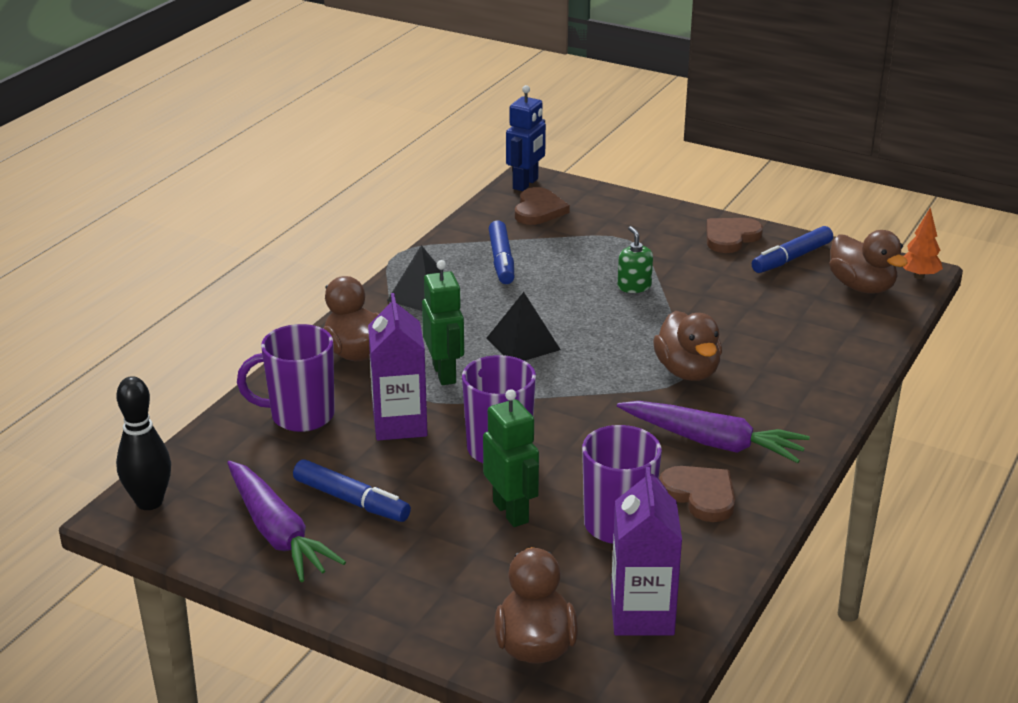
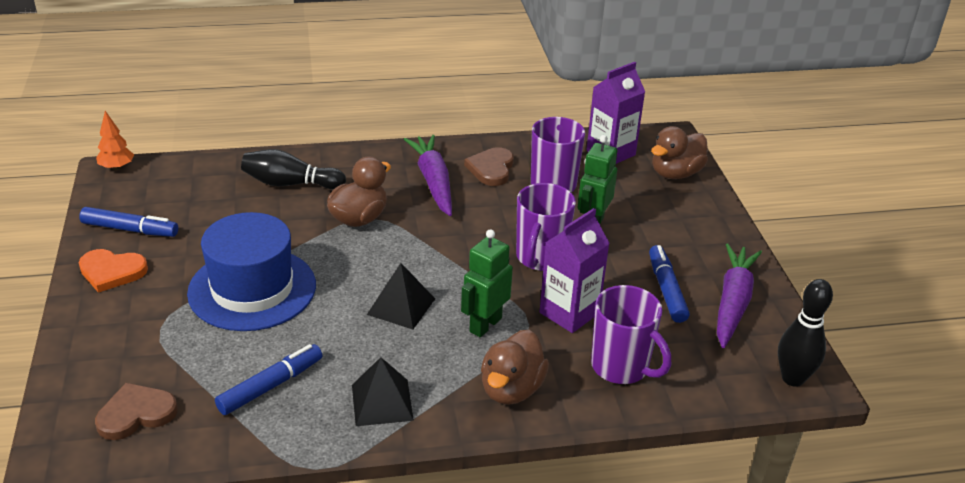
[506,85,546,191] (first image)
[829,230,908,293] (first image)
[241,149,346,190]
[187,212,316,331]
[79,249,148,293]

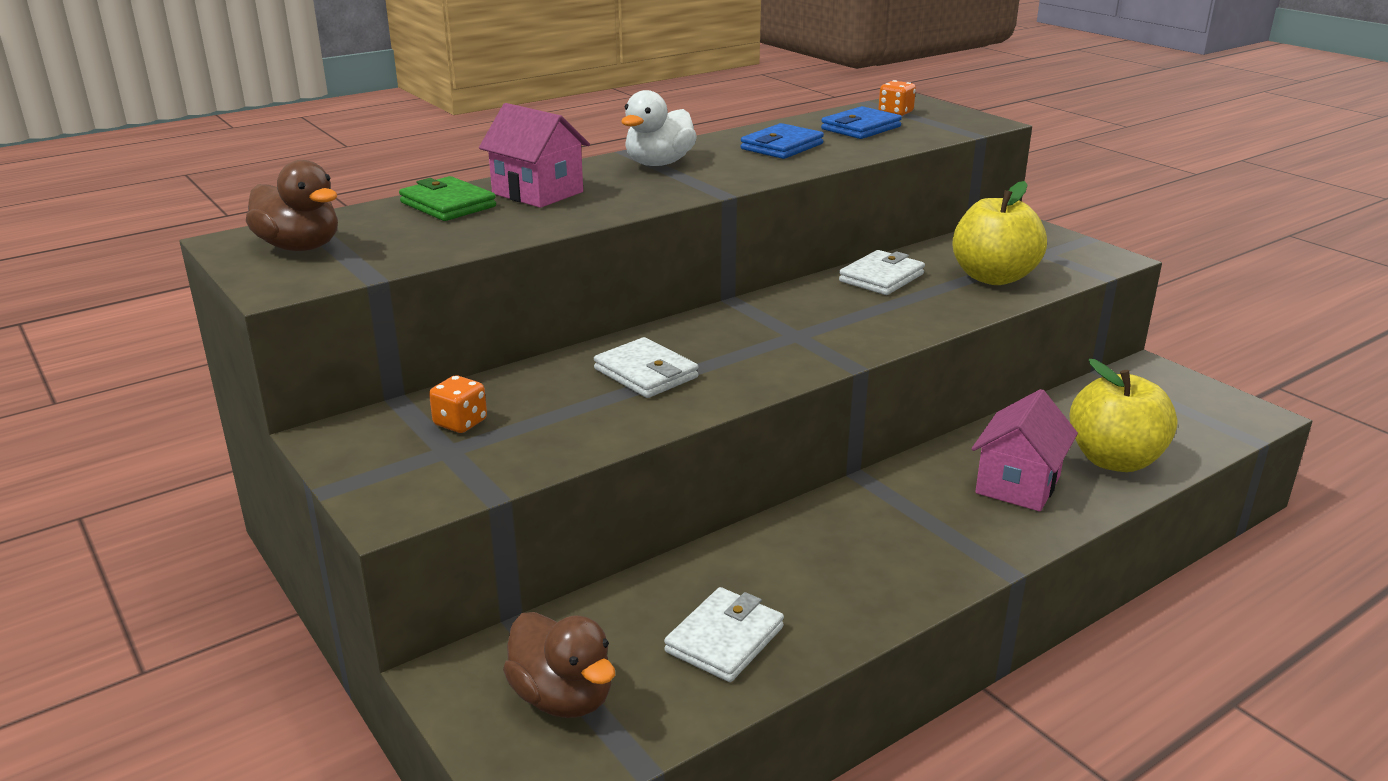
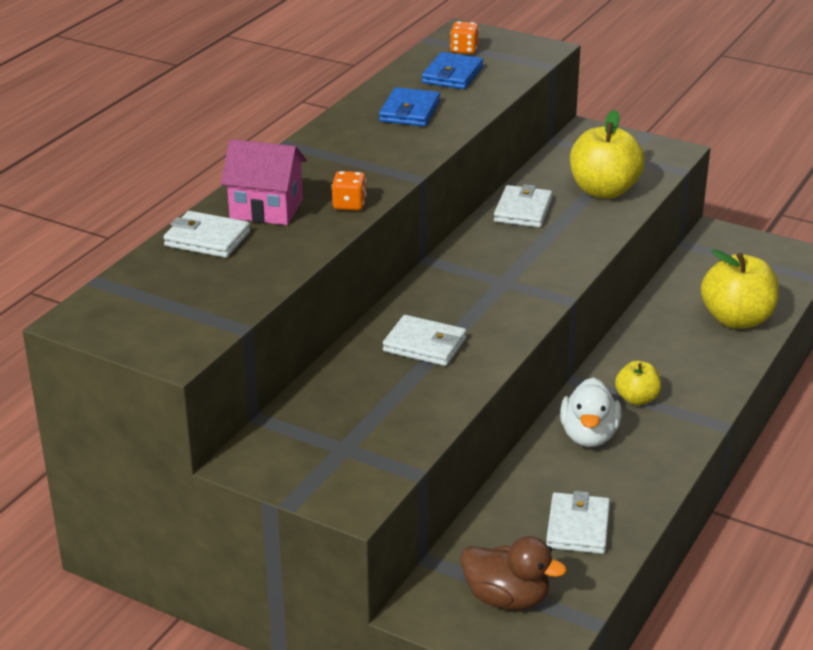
[246,160,338,251] (first image)
[971,389,1078,512] (first image)
[615,361,661,405]
[331,171,367,211]
[560,377,622,447]
[163,211,250,258]

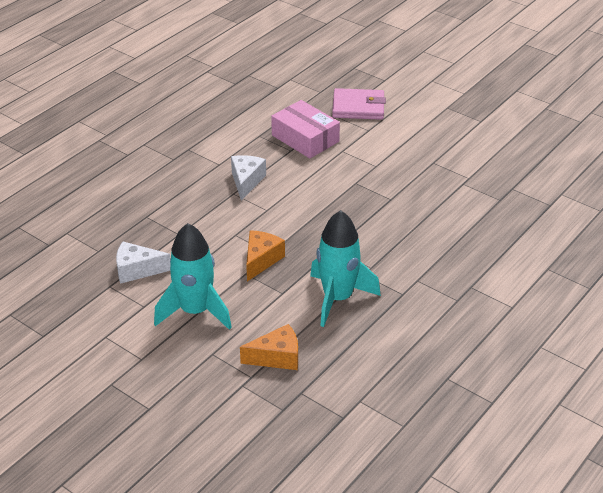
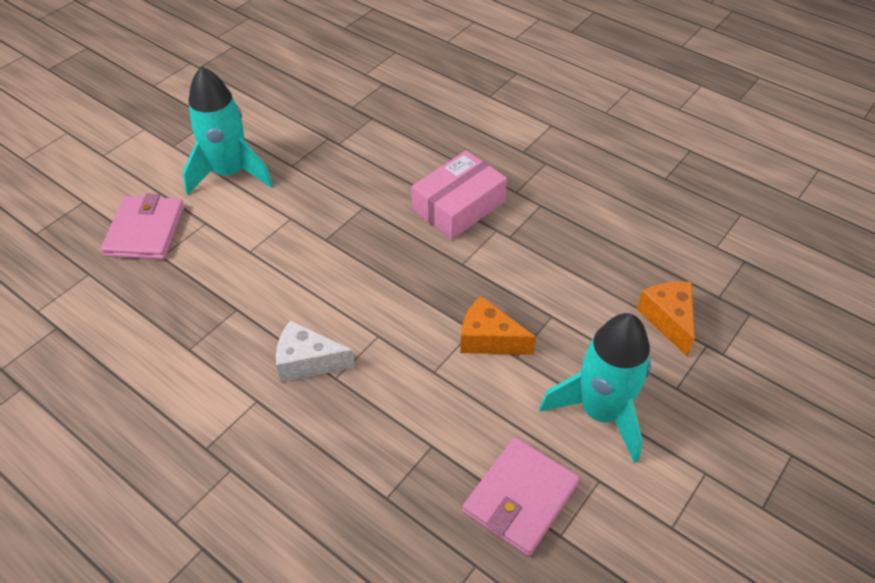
[411,150,507,240]
[182,66,273,195]
[462,437,580,556]

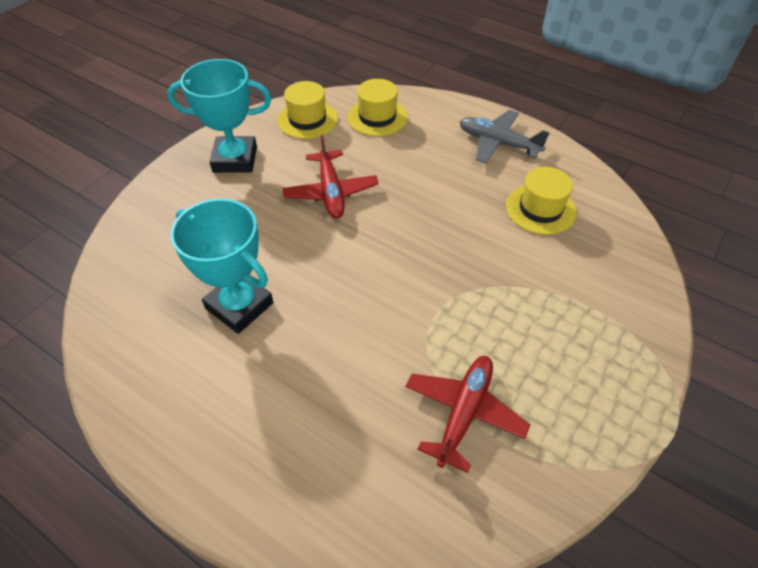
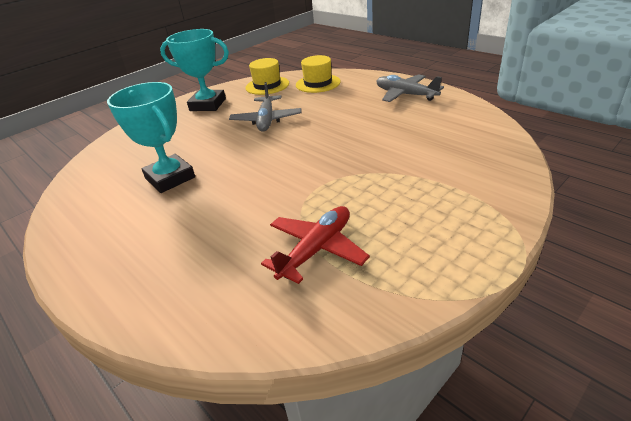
[506,167,577,235] (first image)
[229,82,302,132]

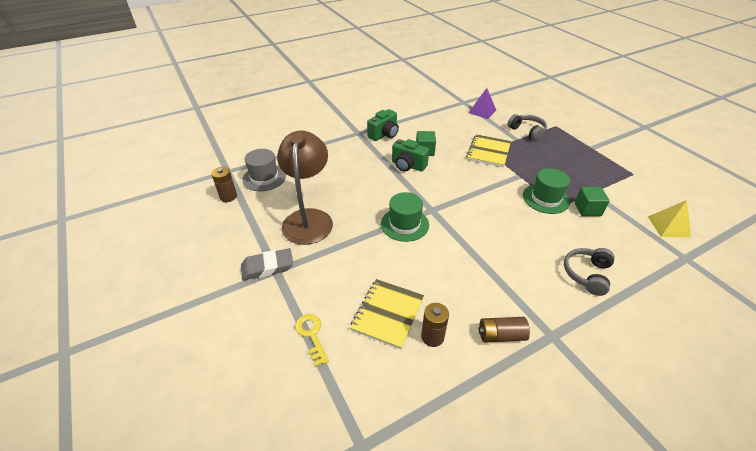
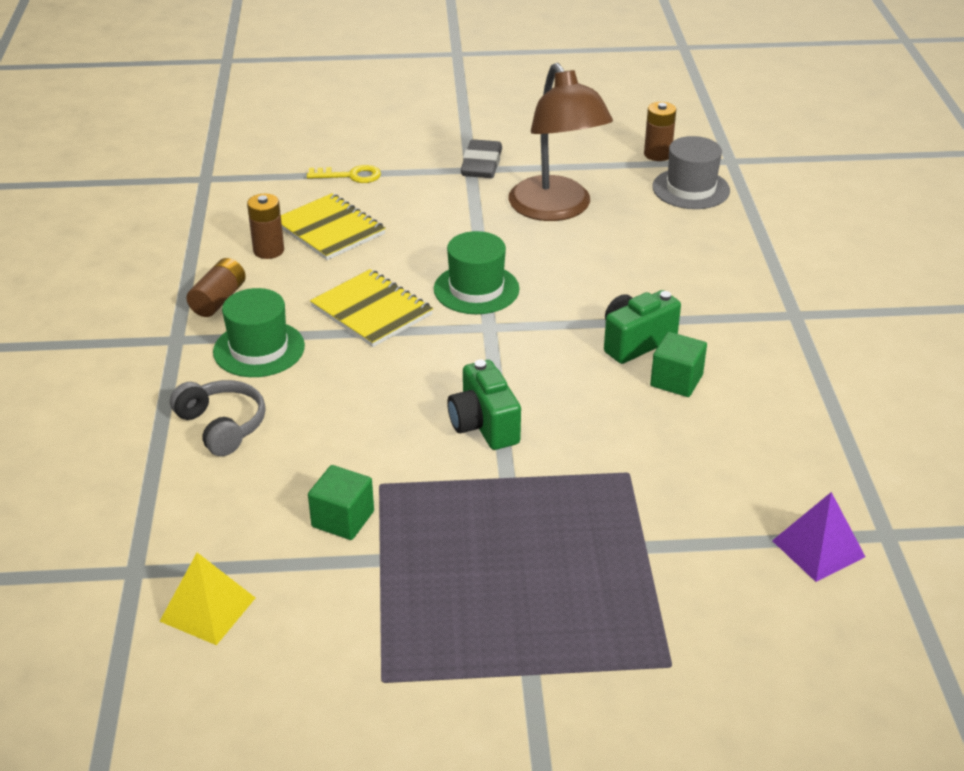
[508,114,547,141] (first image)
[447,360,521,450]
[310,269,433,347]
[213,288,305,377]
[508,63,613,221]

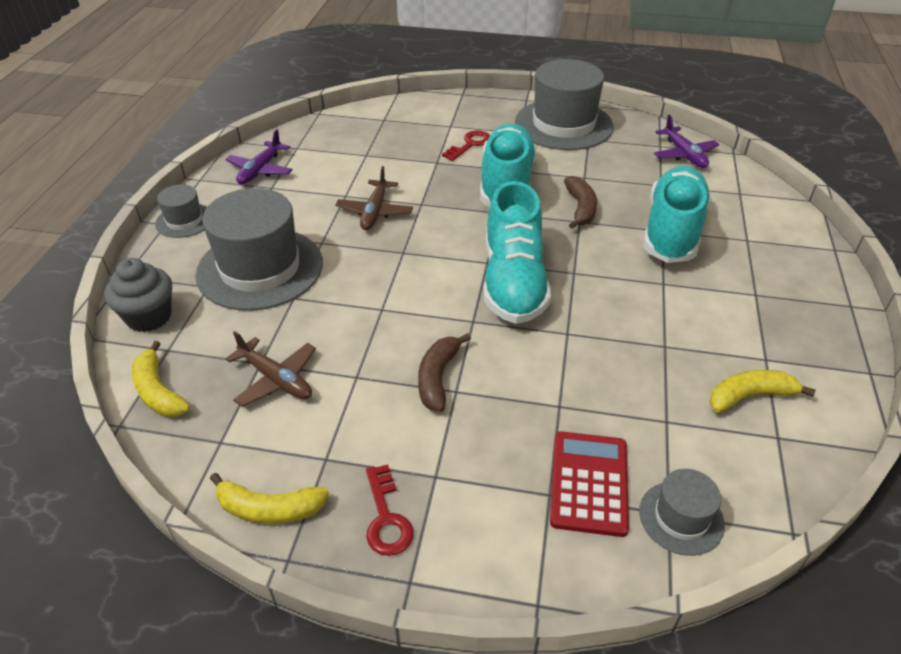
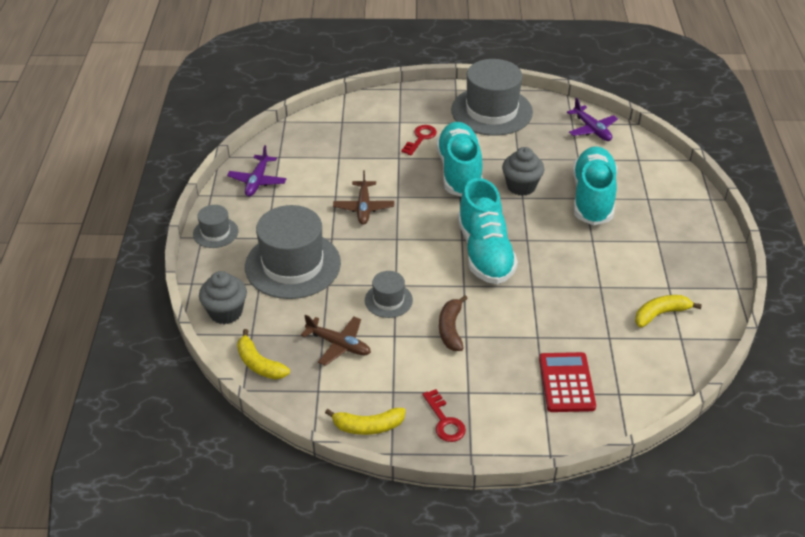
[365,271,413,318]
[502,147,544,196]

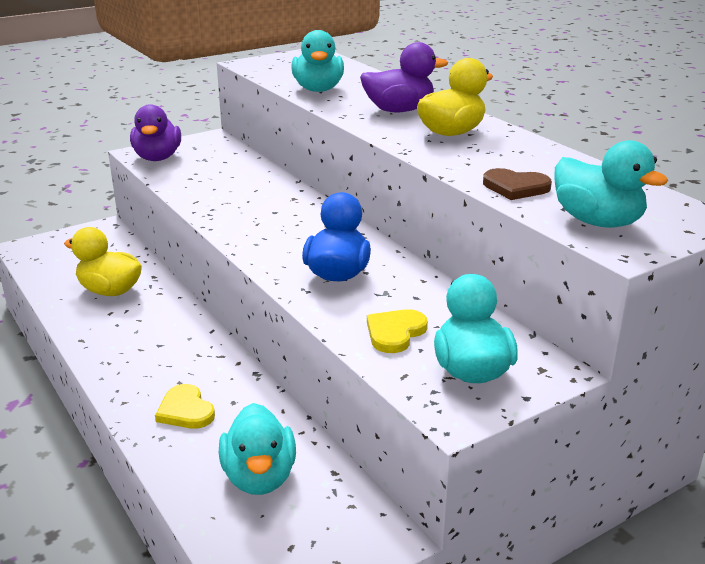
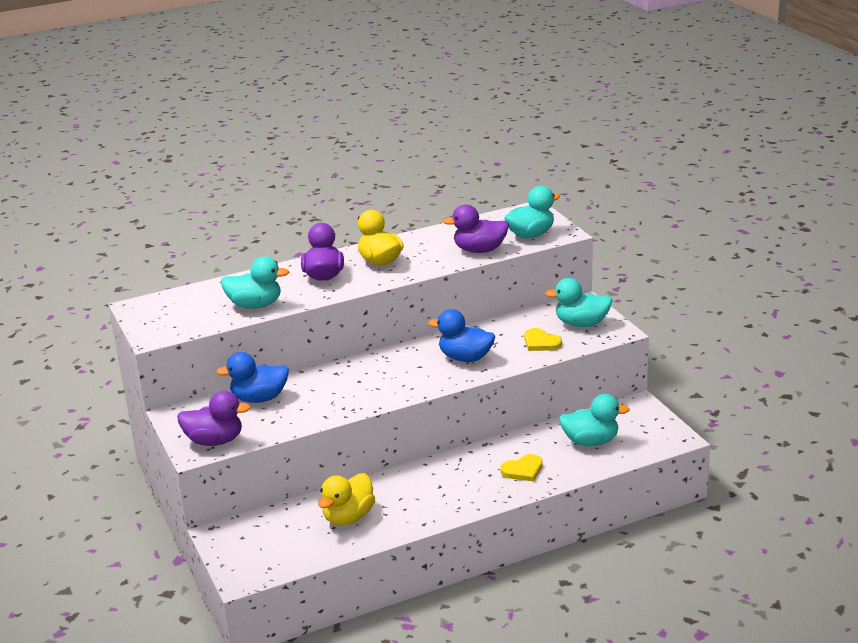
[216,352,289,403]
[443,204,509,253]

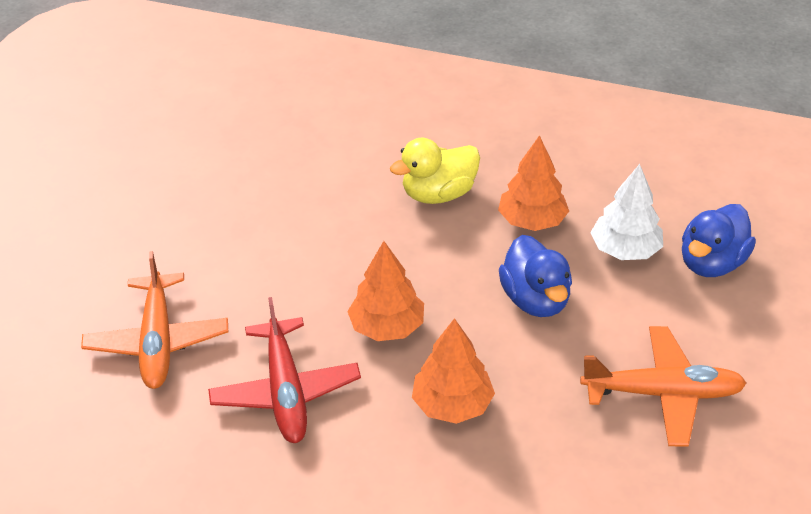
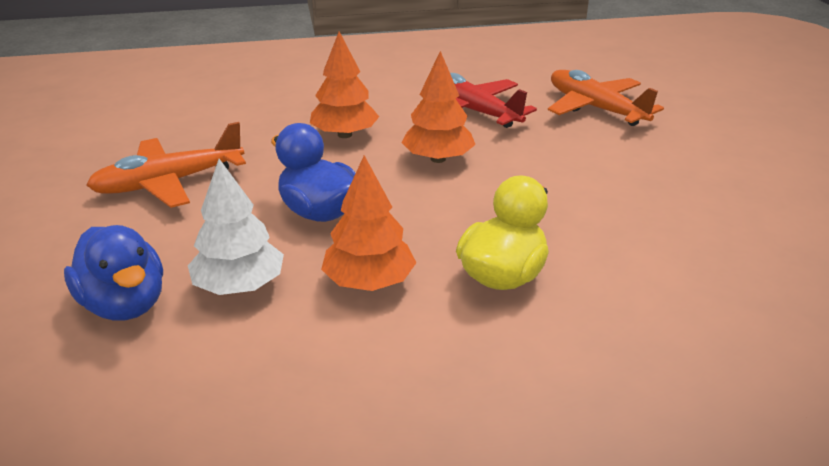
[64,225,163,321]

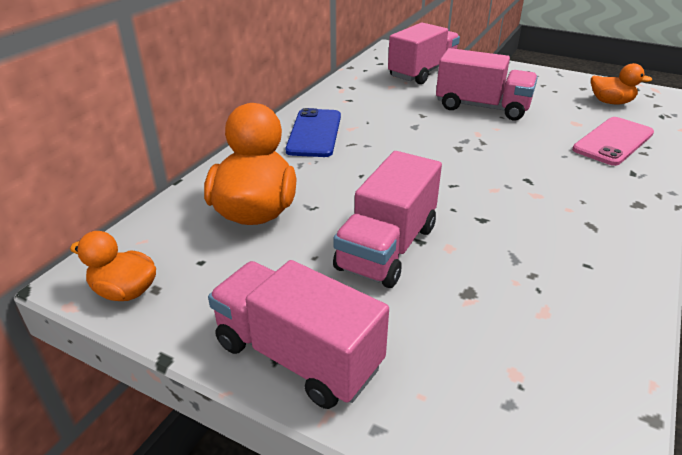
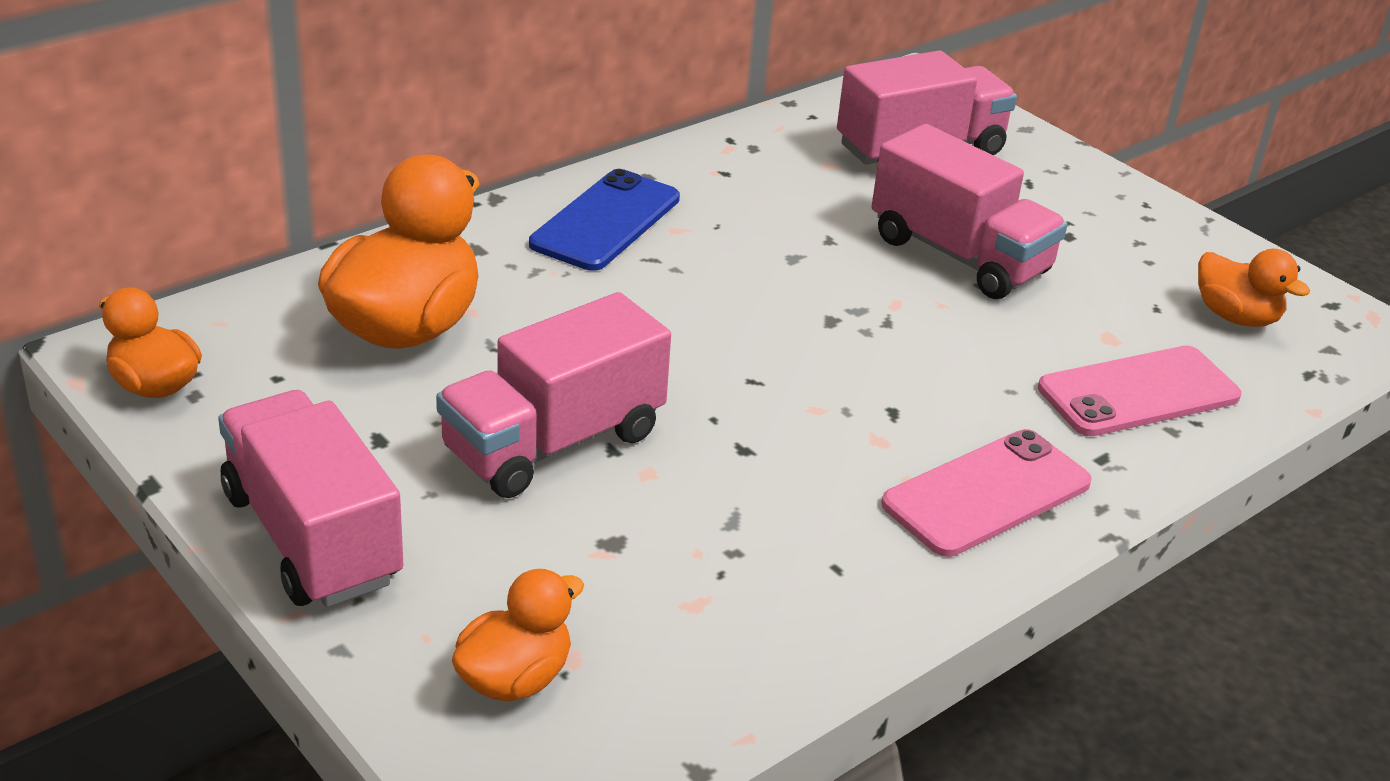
[452,569,584,701]
[881,429,1092,557]

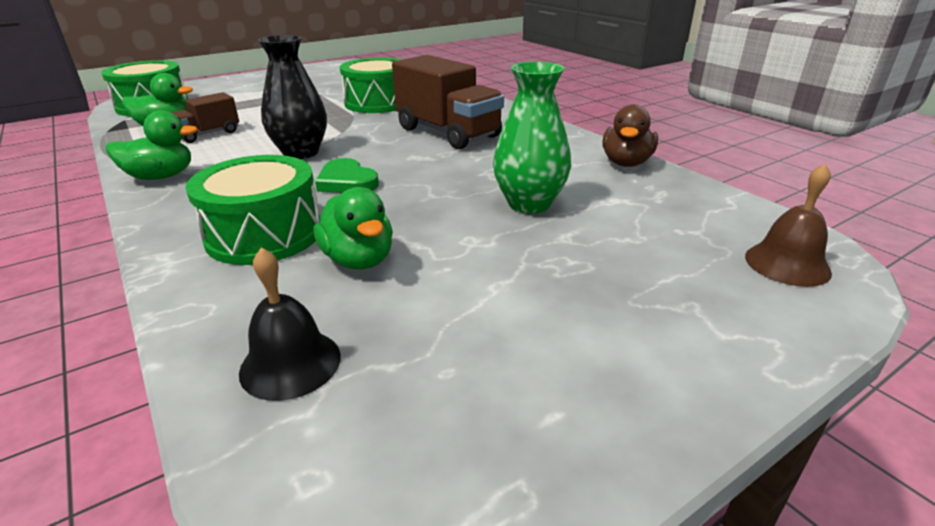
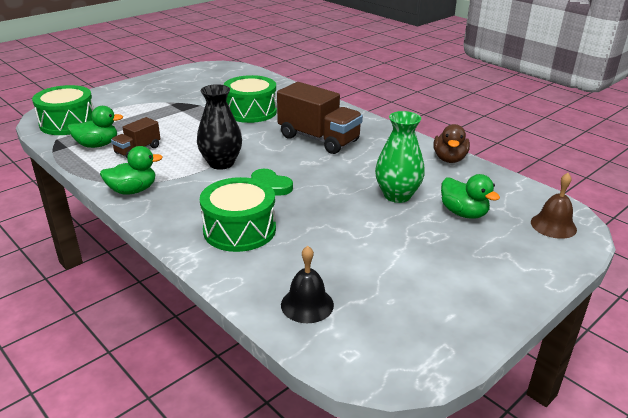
[441,174,500,219]

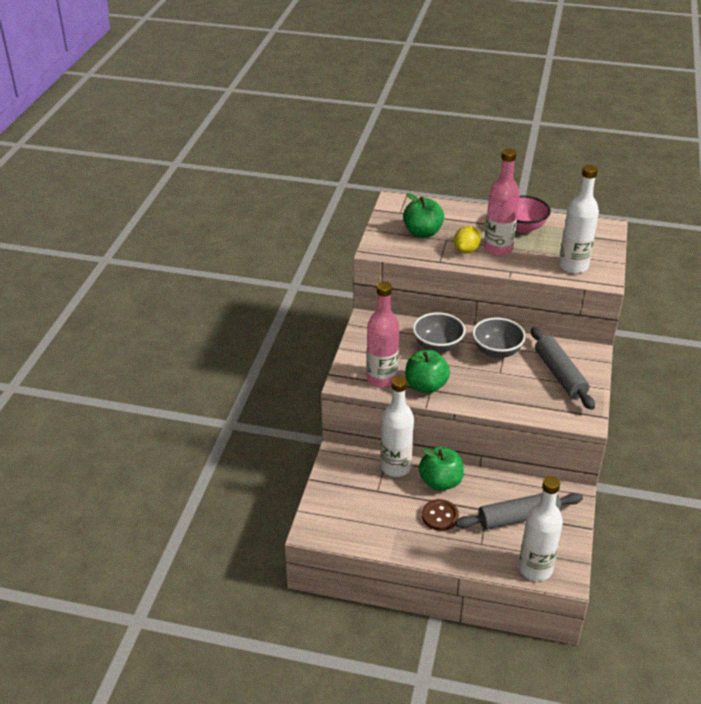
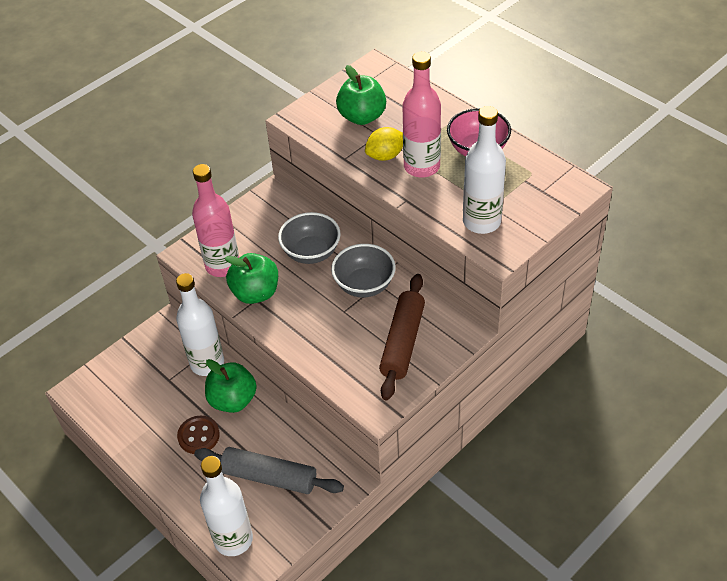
[379,274,425,401]

